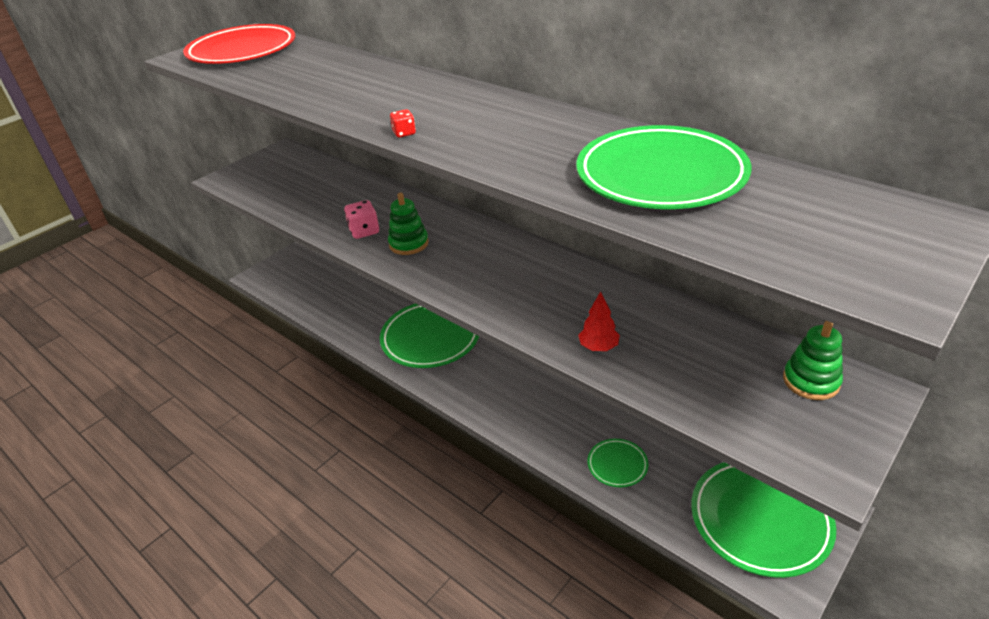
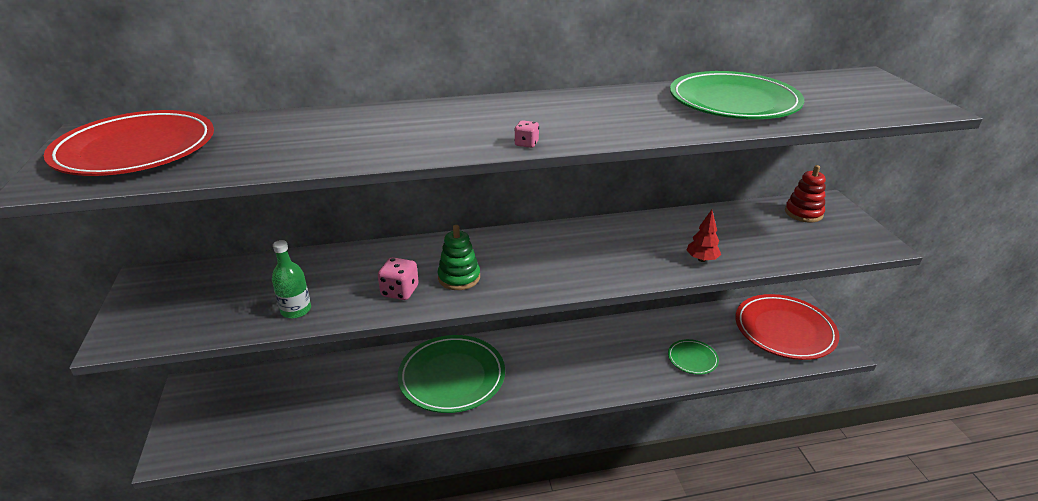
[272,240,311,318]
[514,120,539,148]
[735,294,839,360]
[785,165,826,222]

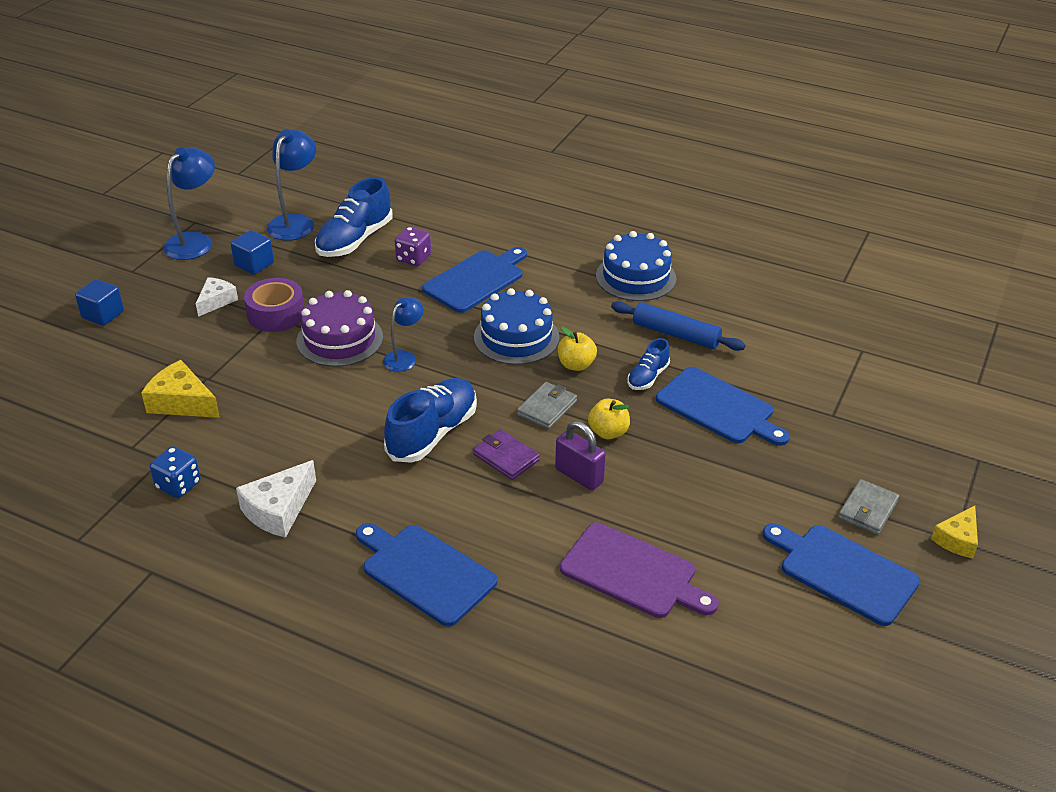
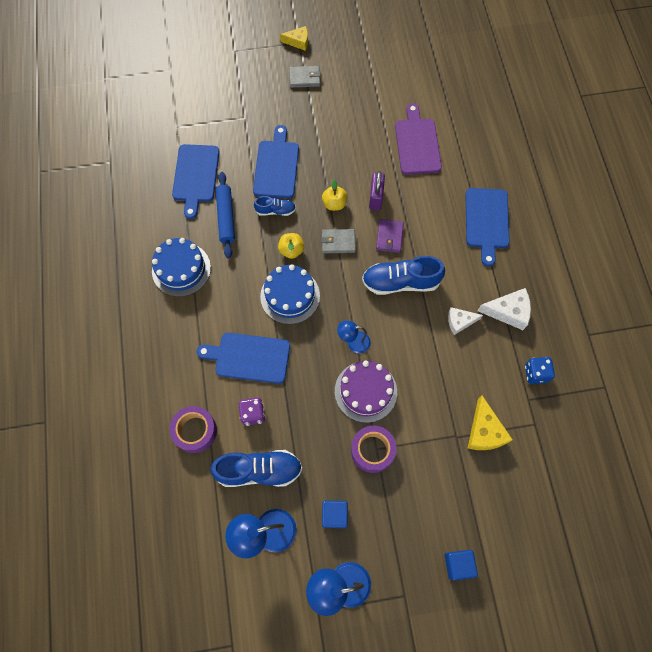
[169,406,217,453]
[448,307,483,335]
[172,144,220,219]

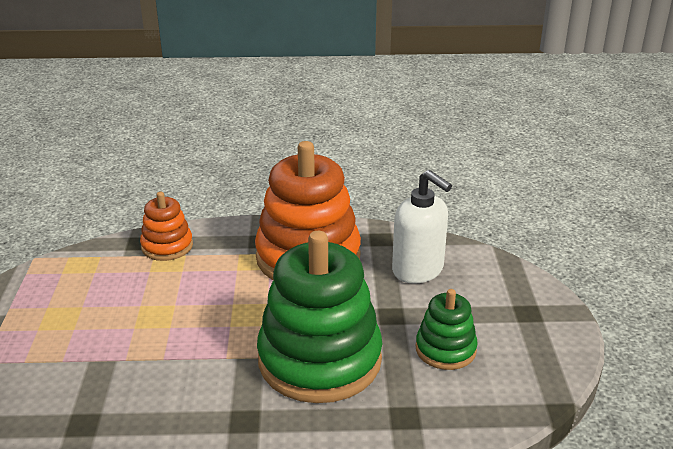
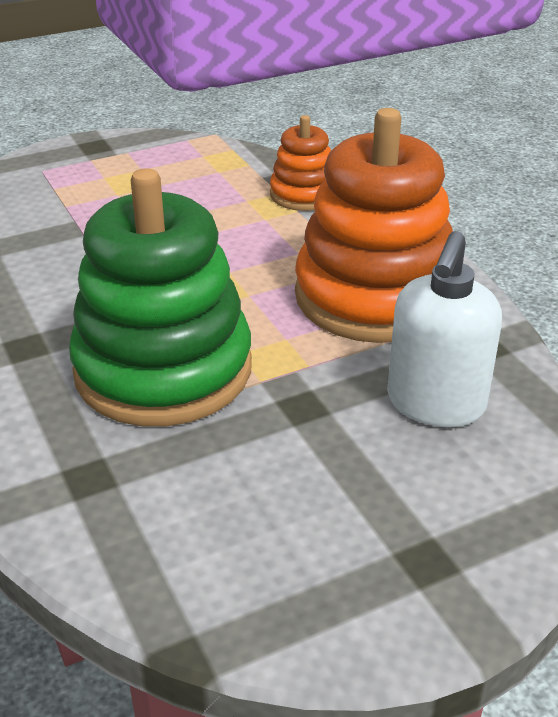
[416,289,478,370] (first image)

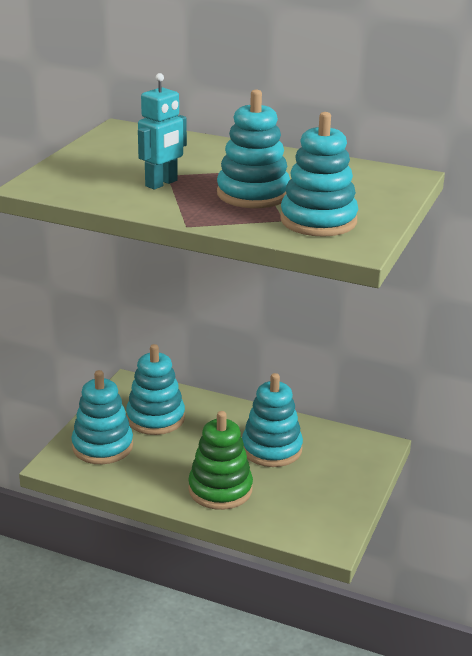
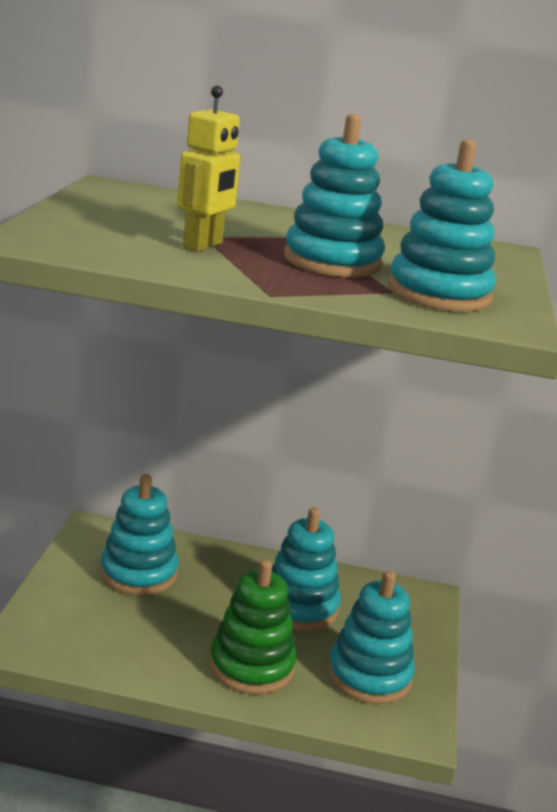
[328,570,415,704]
[177,86,241,252]

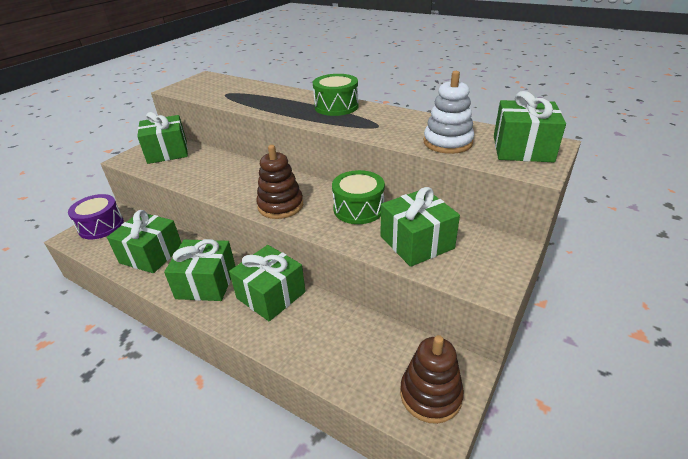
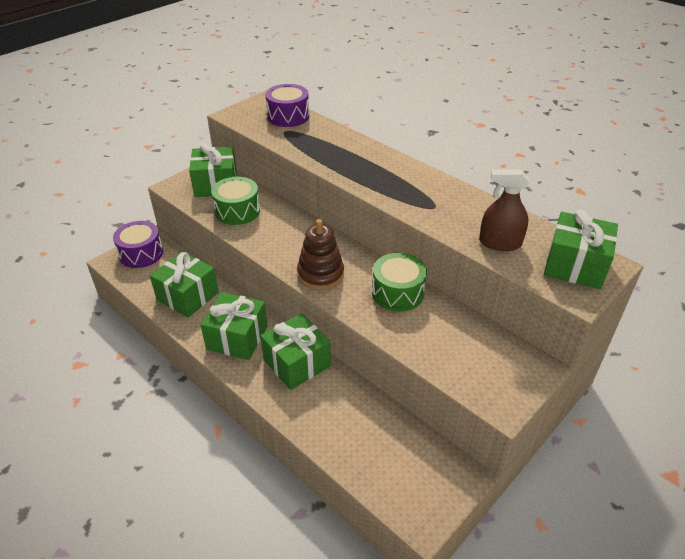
[381,187,460,267] (first image)
[400,335,464,424] (first image)
[265,84,309,127]
[211,177,260,225]
[479,170,529,251]

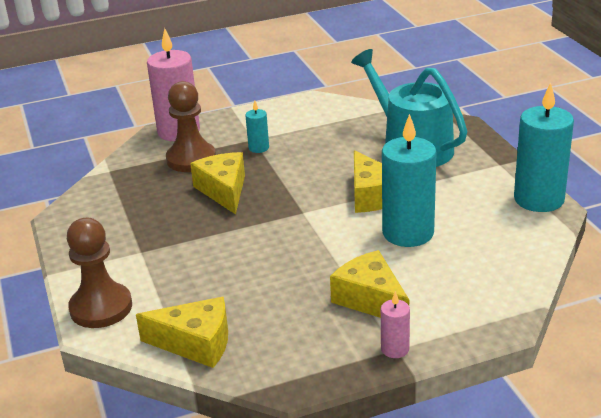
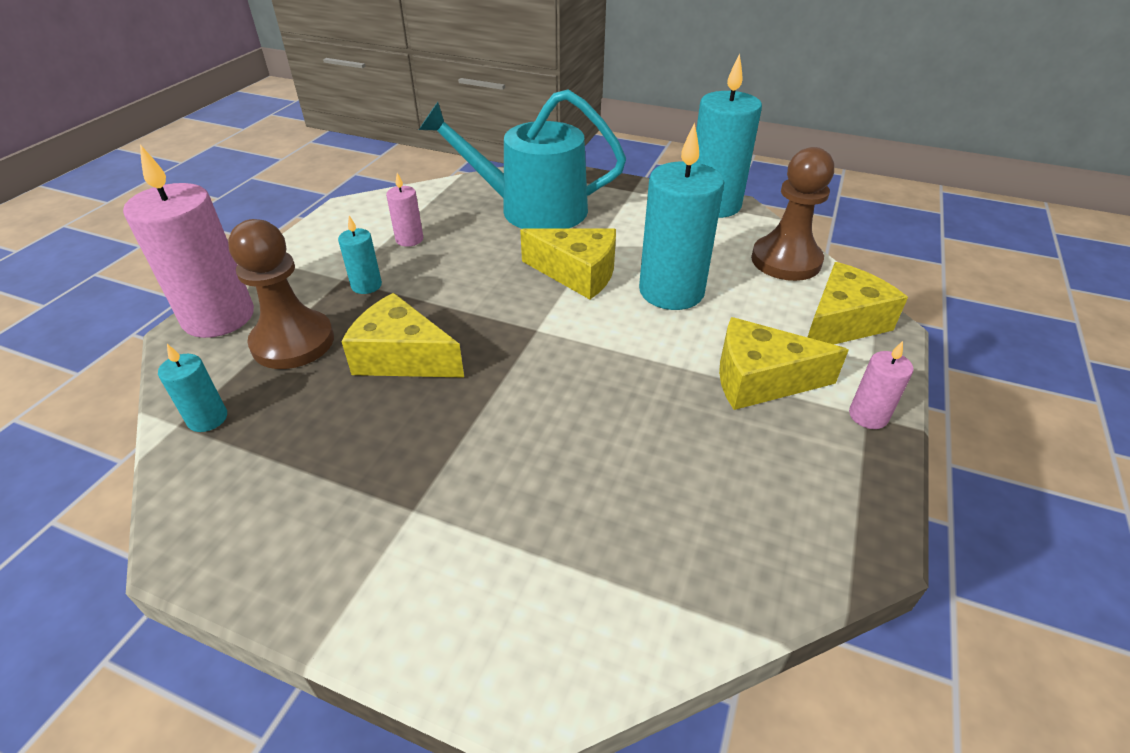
[158,344,227,432]
[386,173,423,247]
[751,147,834,281]
[808,262,908,345]

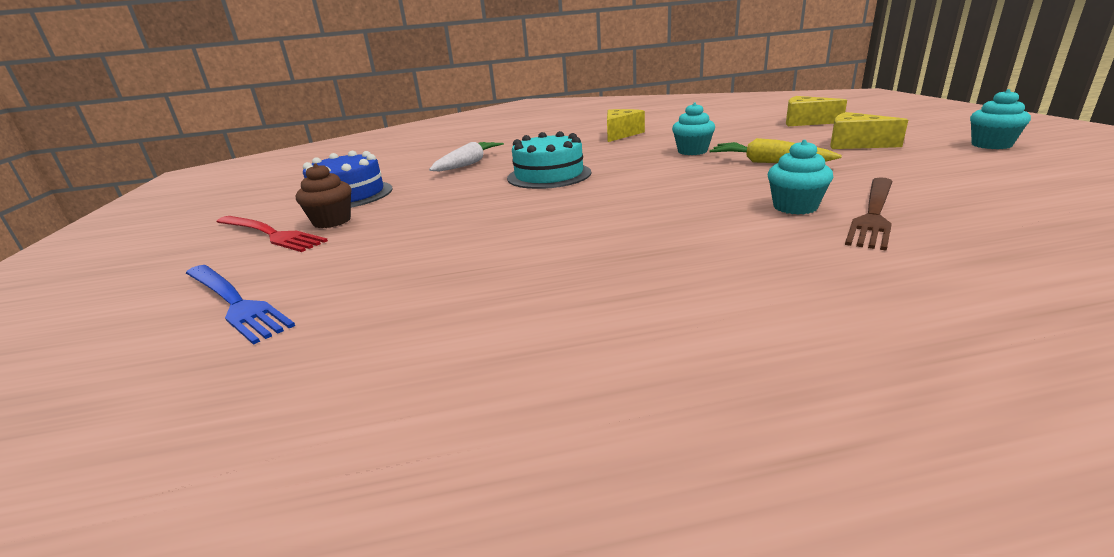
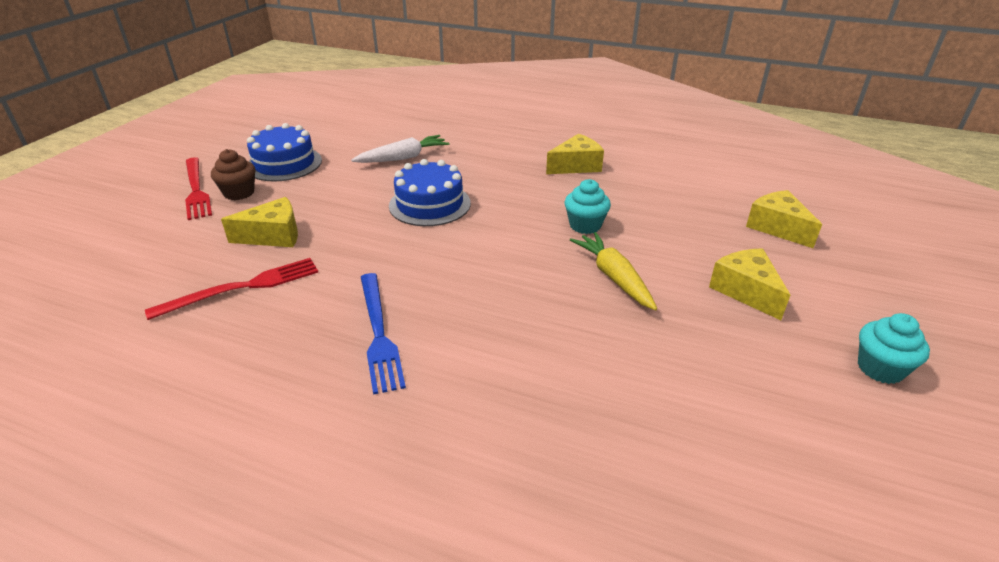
[768,140,833,214] (first image)
[845,177,893,251] (first image)
[145,258,318,320]
[221,197,298,247]
[361,273,406,395]
[389,159,471,226]

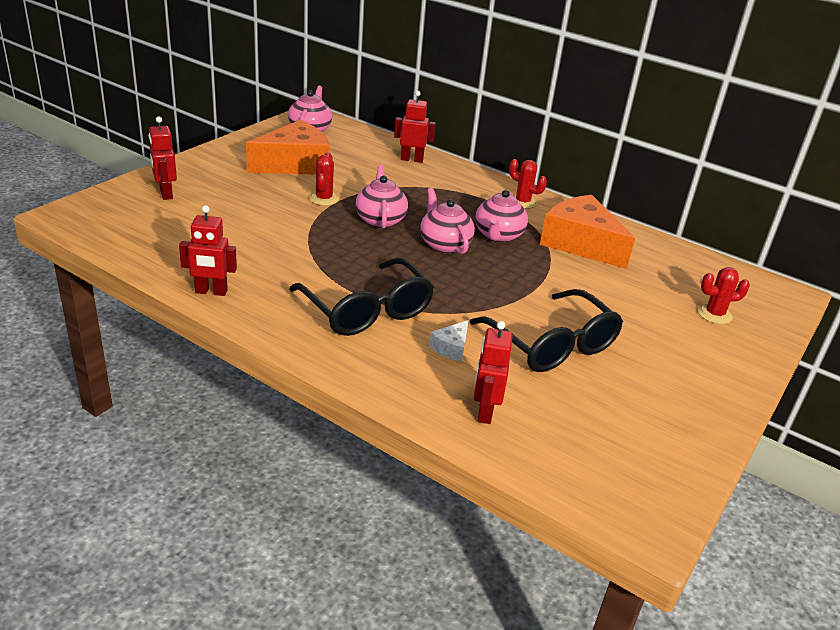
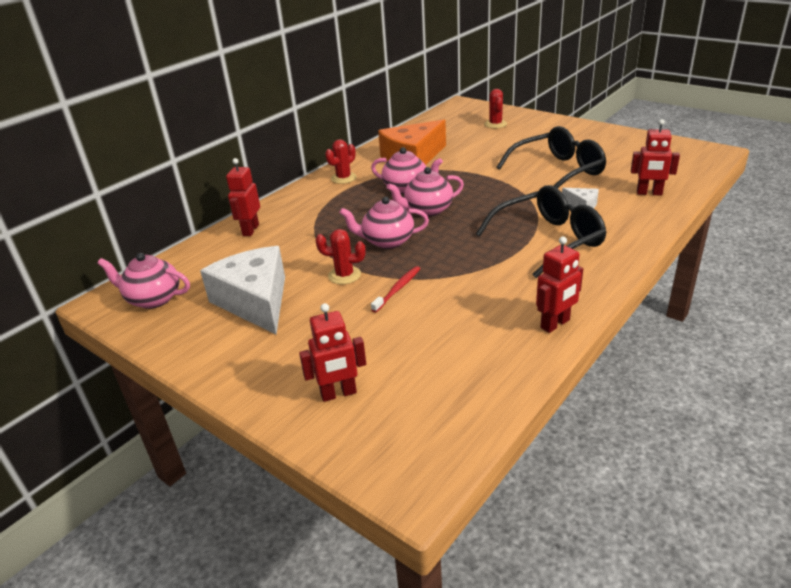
[371,266,420,313]
[200,246,285,334]
[536,237,583,333]

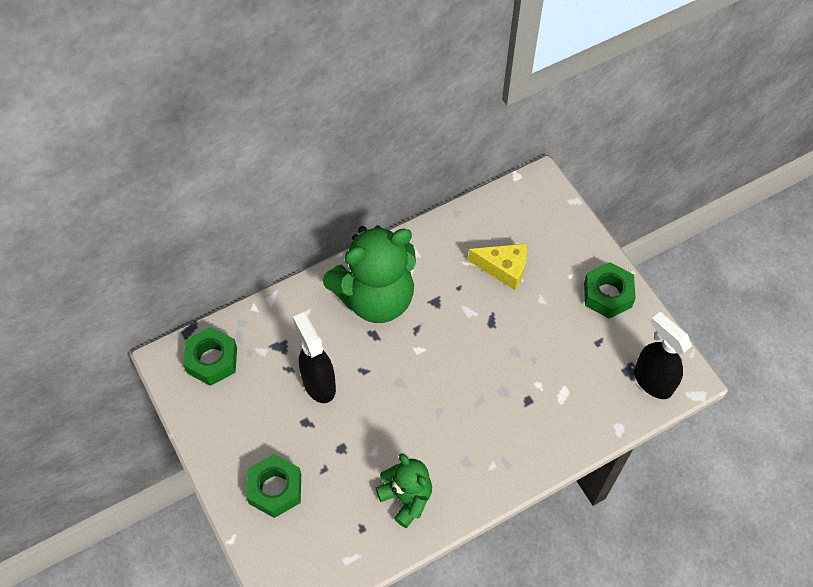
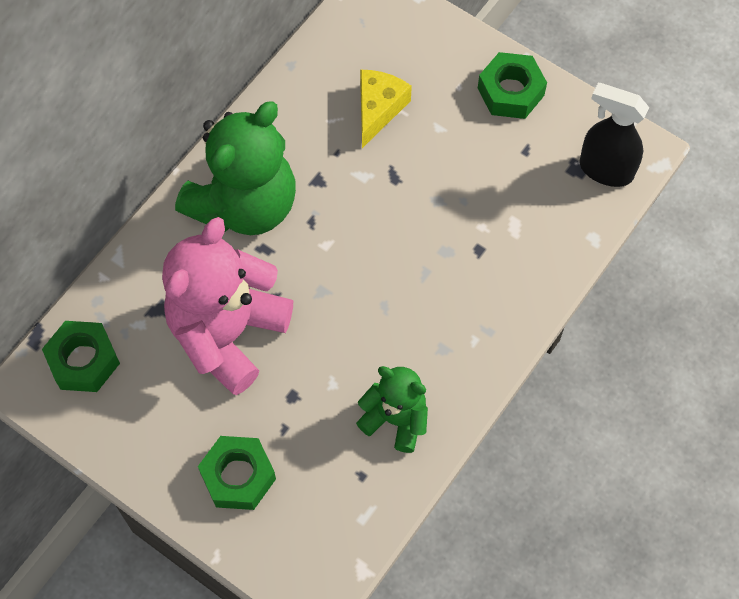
[162,217,293,395]
[360,70,412,148]

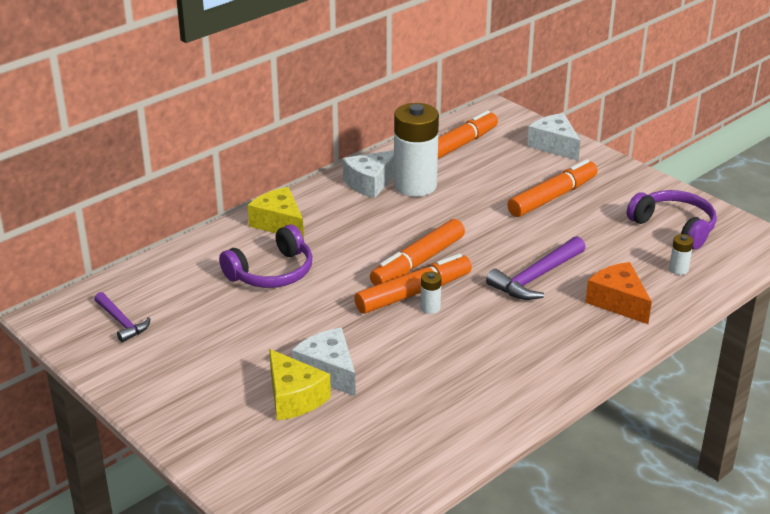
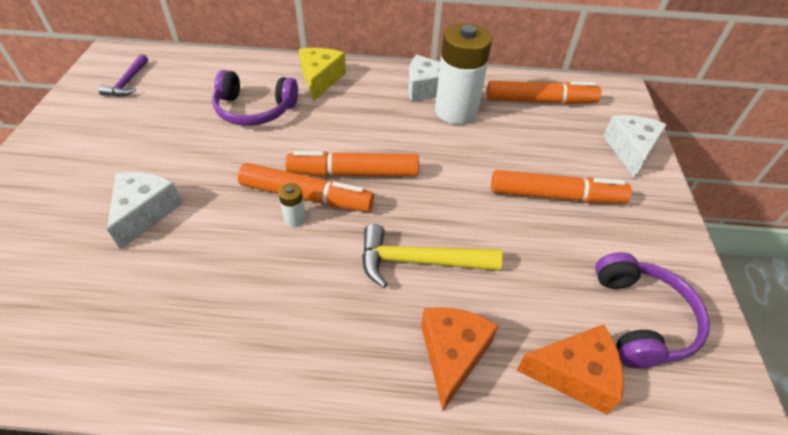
[269,349,331,421] (first image)
[516,324,624,414]
[362,224,503,288]

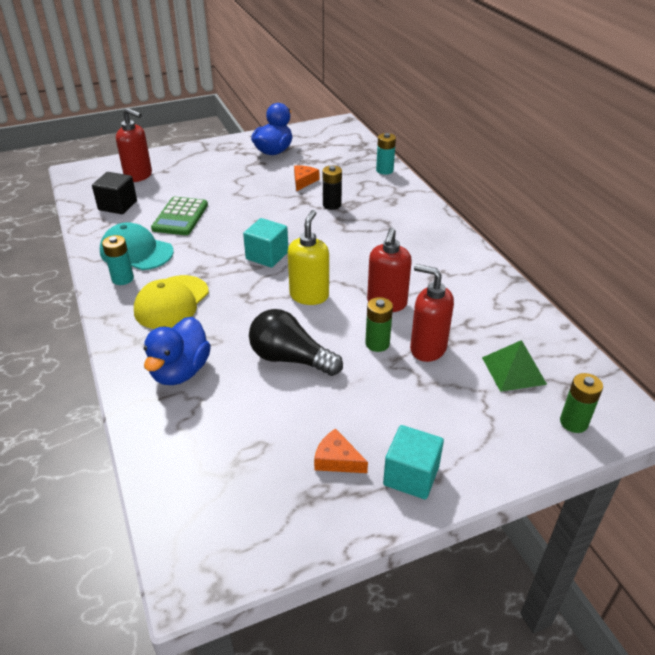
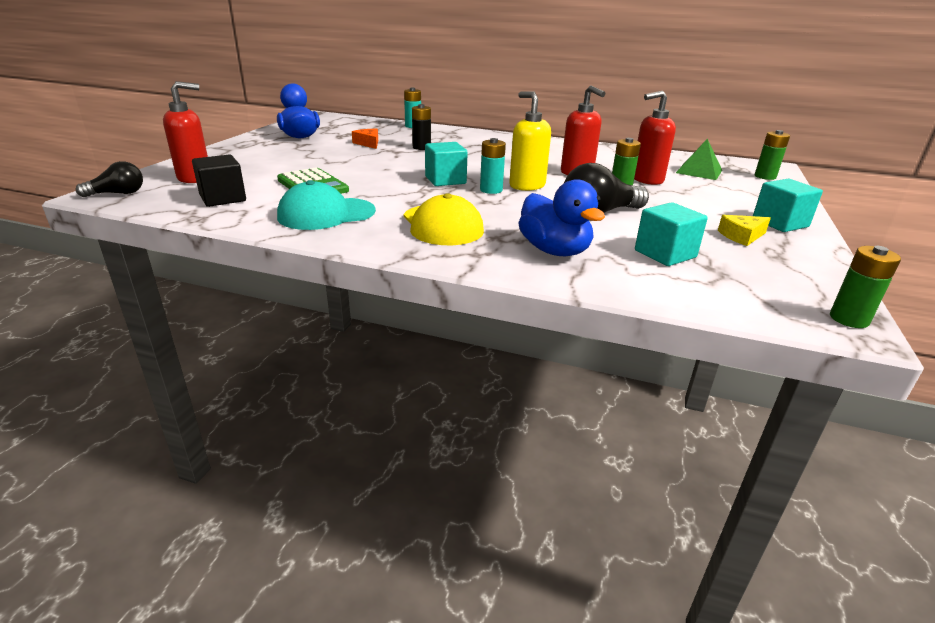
[76,161,143,197]
[635,202,708,266]
[830,246,901,328]
[480,138,506,194]
[718,215,771,246]

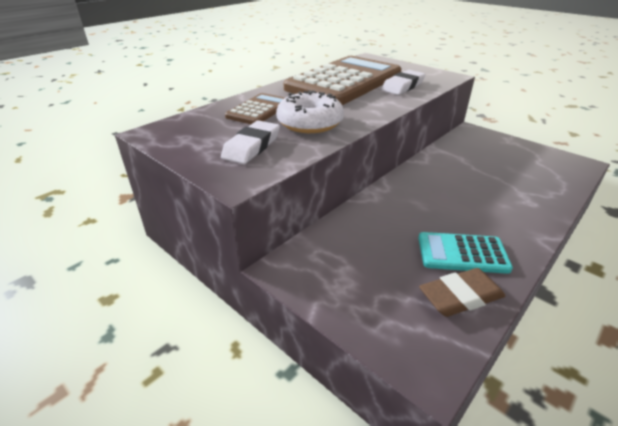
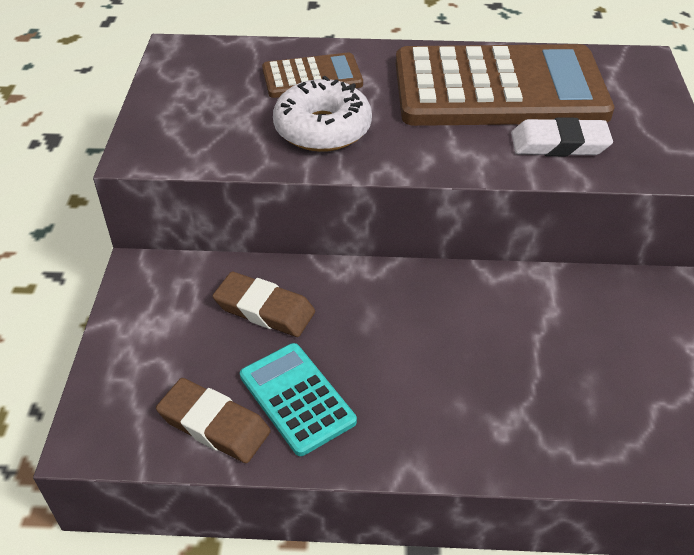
[221,120,280,164] (first image)
[213,272,315,337]

